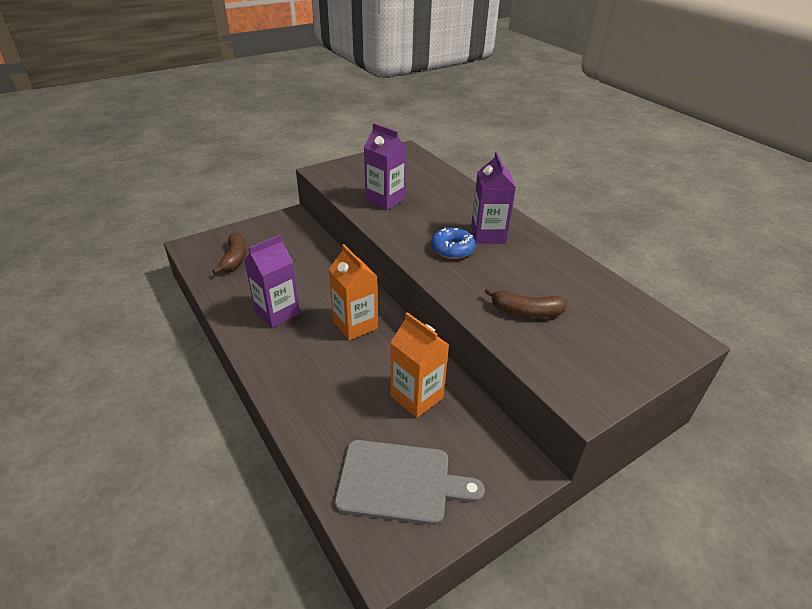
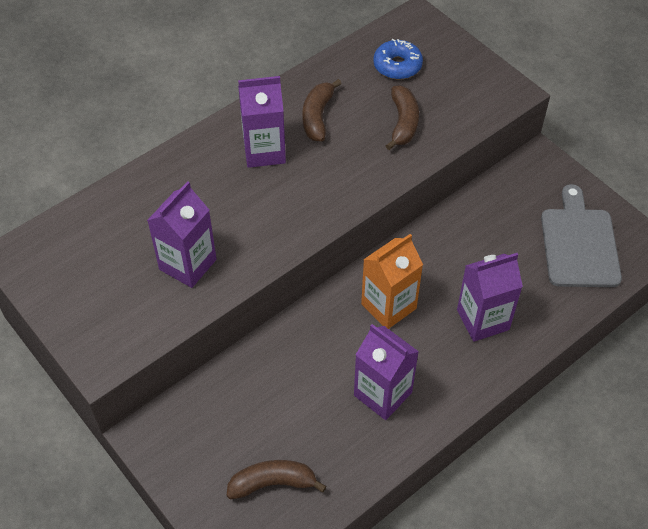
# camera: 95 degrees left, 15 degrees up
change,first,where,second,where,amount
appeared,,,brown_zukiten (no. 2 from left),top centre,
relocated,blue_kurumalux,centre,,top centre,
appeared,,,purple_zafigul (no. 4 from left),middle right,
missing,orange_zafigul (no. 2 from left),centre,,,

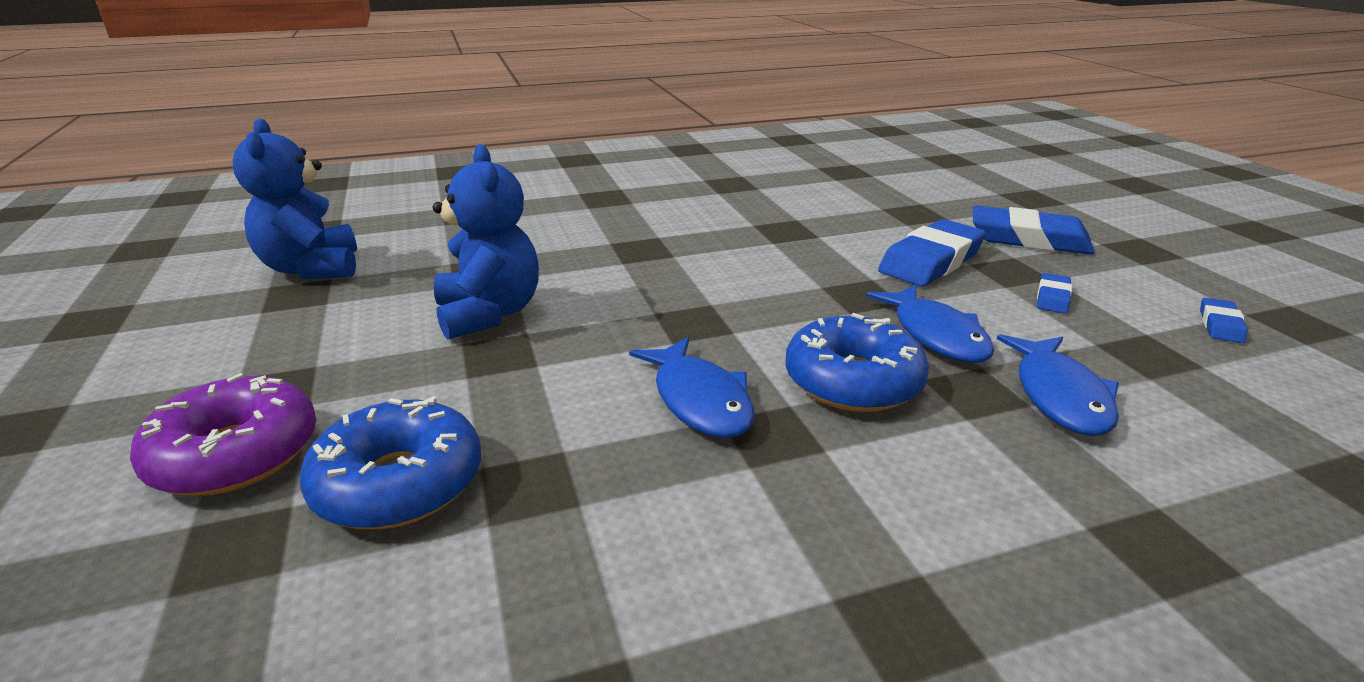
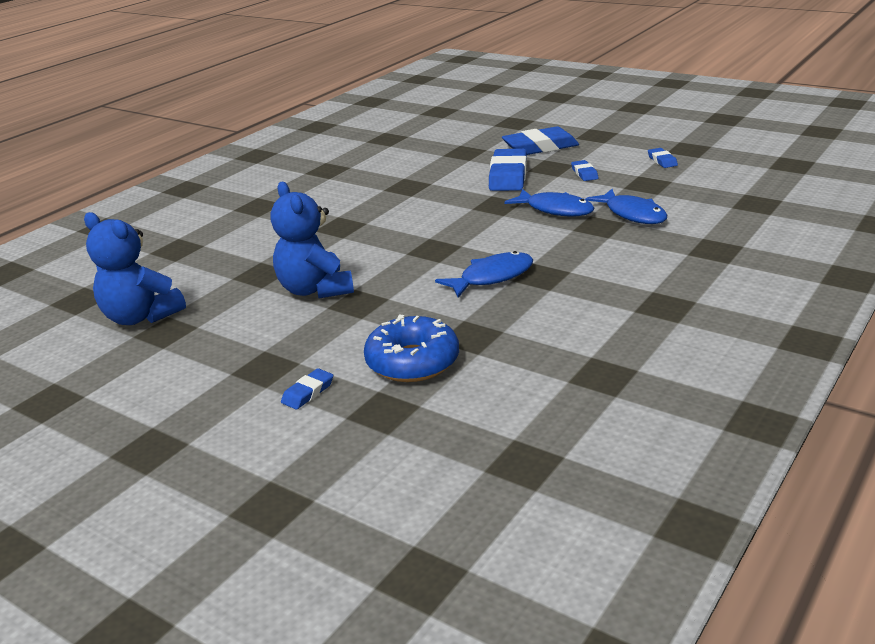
# camera: 35 degrees left, 0 degrees up
change,first,where,second,where,amount
spun,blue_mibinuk (no. 2 from left),centre,,centre,150 degrees counterclockwise
exchanged,purple_kurumalux,middle left,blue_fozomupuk (no. 1 from left),centre,
spun,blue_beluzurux (no. 1 from left),centre,,centre,60 degrees counterclockwise
missing,blue_kurumalux (no. 2 from left),centre,,,

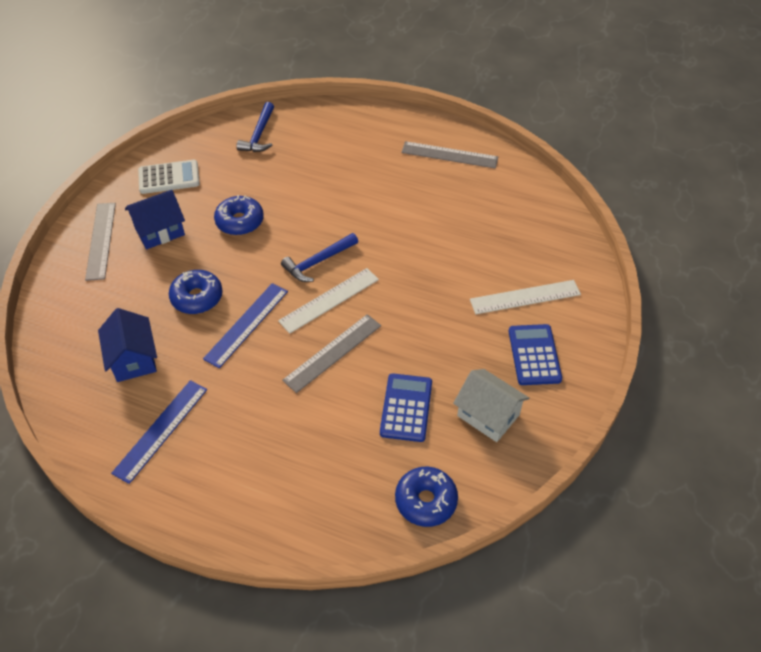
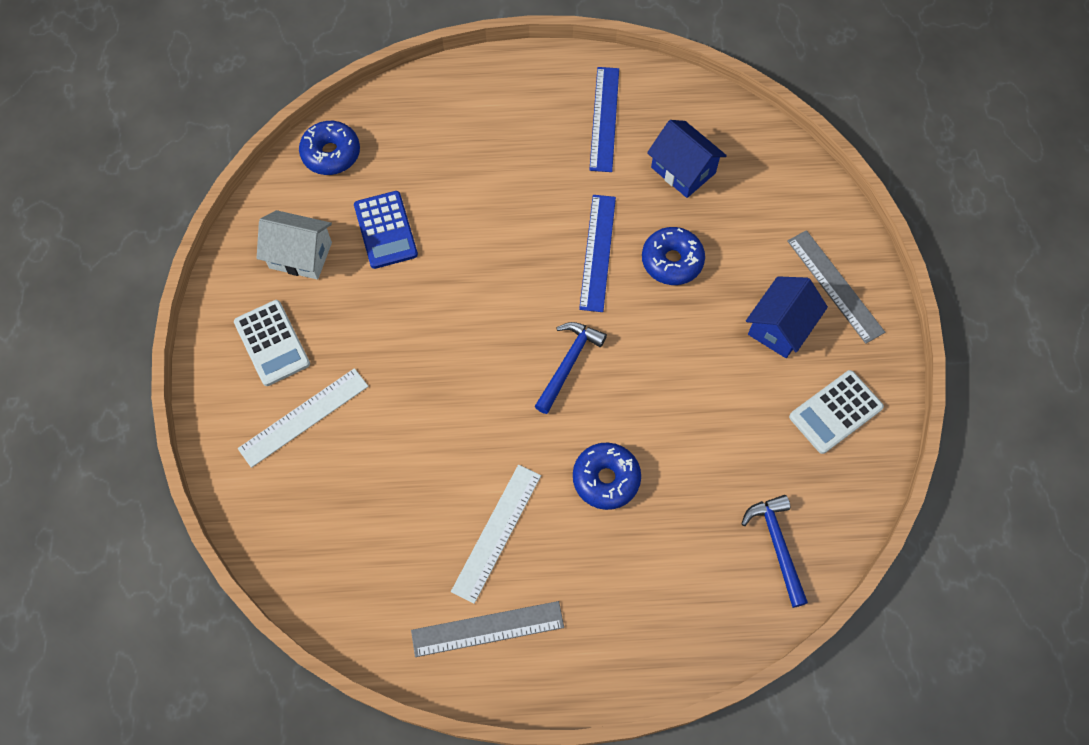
# camera: 155 degrees right, 15 degrees up
change,first,where,second,where,amount
colour,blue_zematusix (no. 2 from left),middle right,white_zematusix (no. 1 from left),middle left,
relocated,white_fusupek (no. 1 from left in the first image),centre,white_fusupek (no. 2 from left),bottom centre,
relocated,blue_kurumalux (no. 2 from left),top left,,centre,
missing,grey_fusupek (no. 2 from left),centre,,,

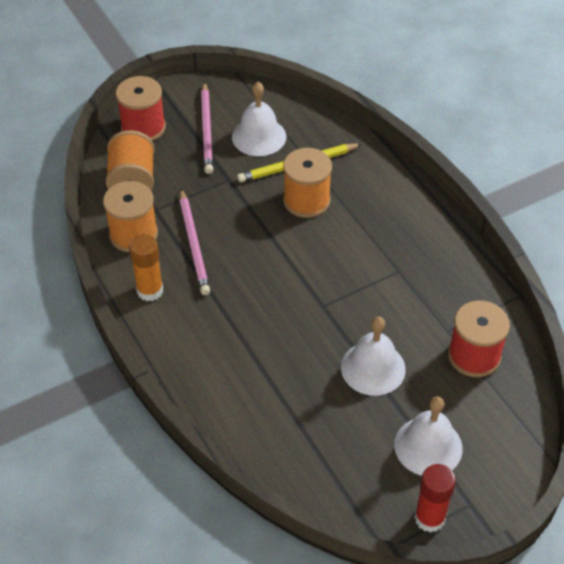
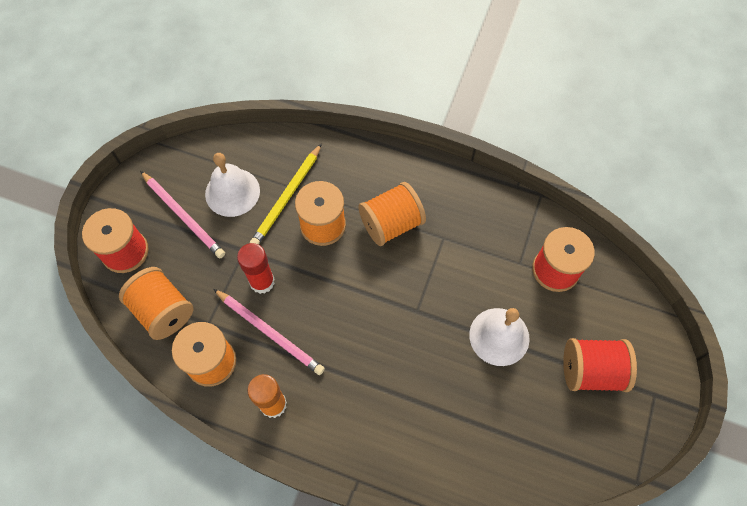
# camera: 40 degrees left, 15 degrees up
change,first,where,second,where,amount
relocated,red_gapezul,bottom right,,centre,
appeared,,,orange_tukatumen (no. 4 from left),centre,
exchanged,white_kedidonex (no. 3 from left),bottom right,red_tukatumen (no. 3 from left),bottom right,

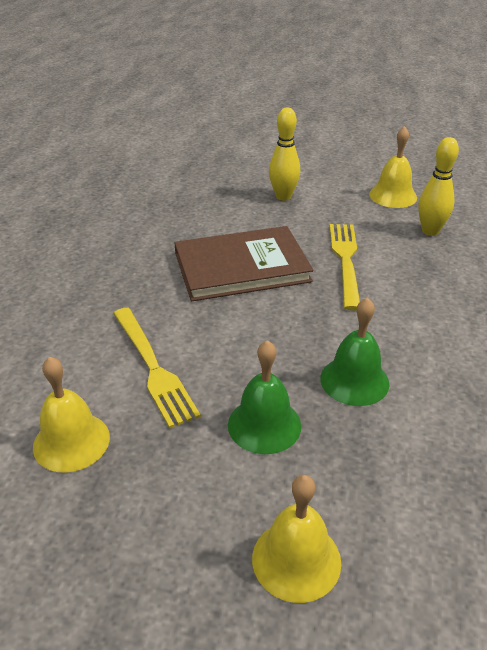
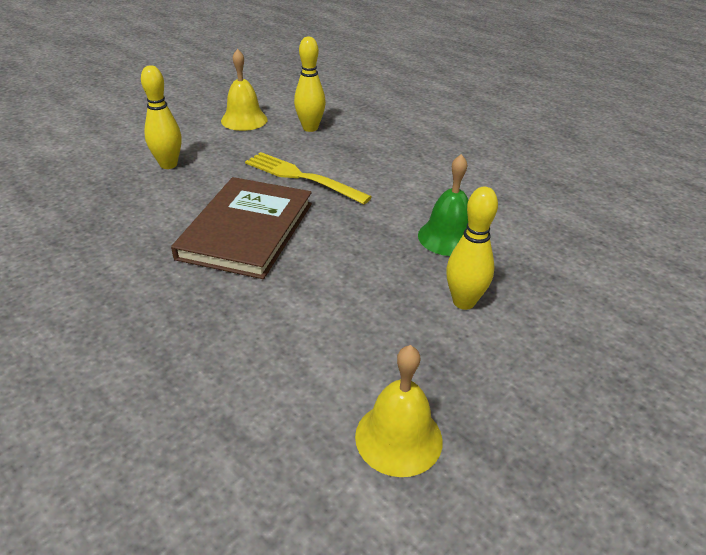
# camera: 60 degrees left, 0 degrees up
change,first,where,second,where,amount
exchanged,green_kedidonex (no. 1 from left),centre,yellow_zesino (no. 3 from left),middle right,
missing,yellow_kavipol (no. 1 from left),middle left,,,
missing,yellow_kedidonex (no. 2 from left),bottom centre,,,

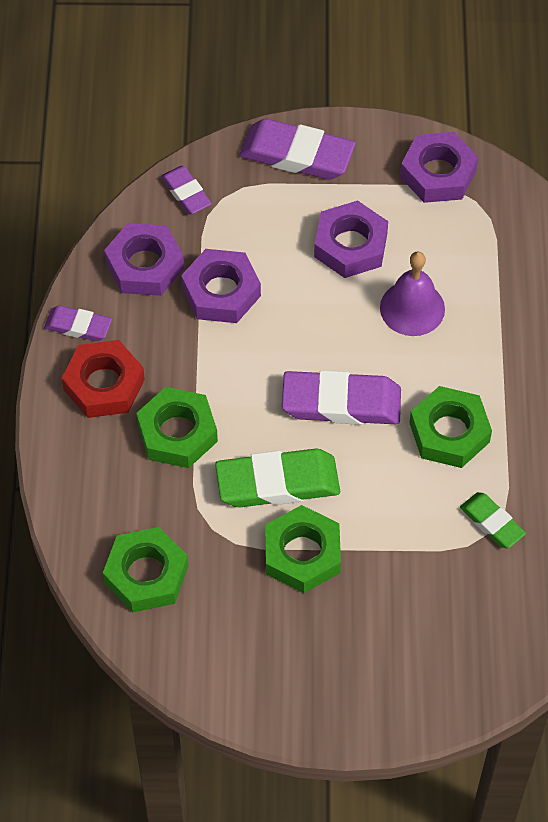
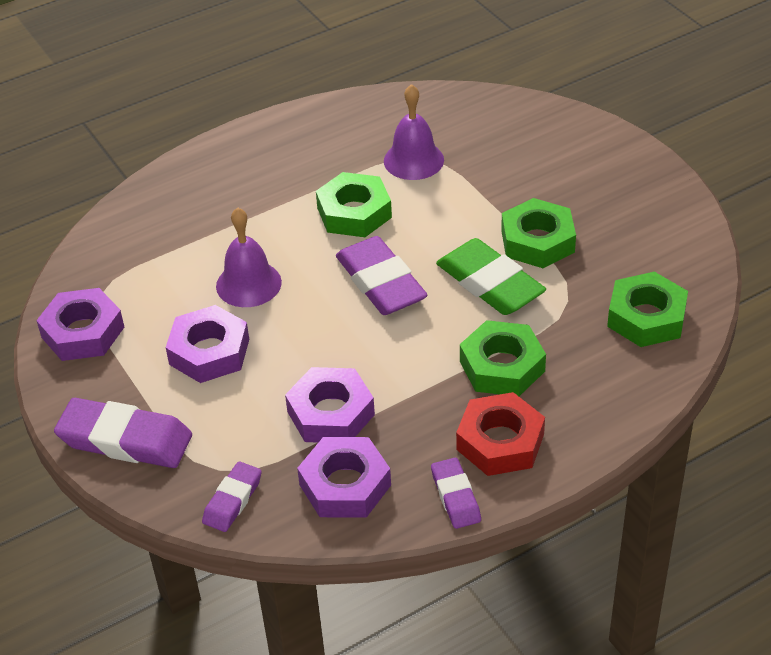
# camera: 120 degrees left, 15 degrees down
change,first,where,second,where,amount
spun,purple_fozomupuk (no. 3 from left in the first image),top centre,purple_fozomupuk (no. 1 from left),middle left,60 degrees counterclockwise
exchanged,green_fozomupuk (no. 2 from left),middle right,purple_kedidonex (no. 2 from left),top centre,

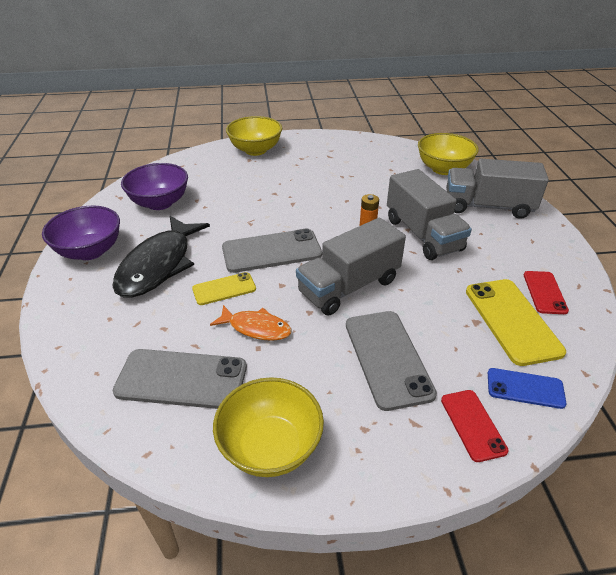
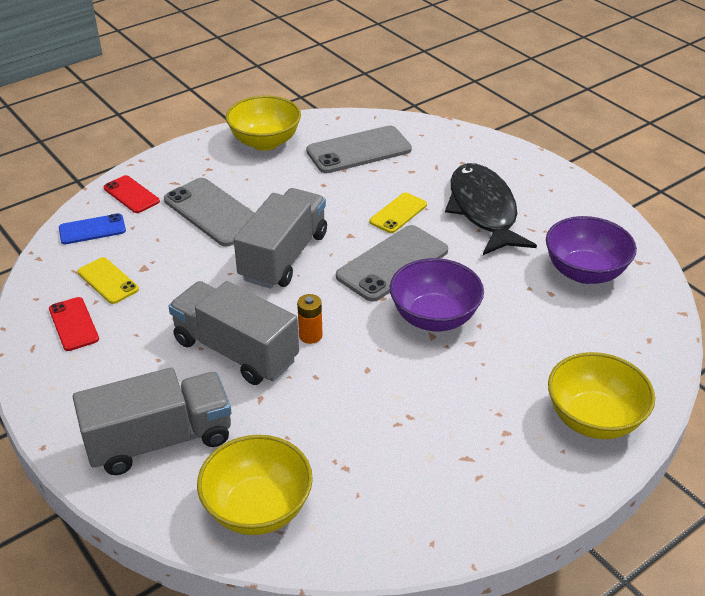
# camera: 150 degrees right, 0 degrees up
change,first,where,second,where,amount
size,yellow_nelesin (no. 2 from left in the first image),middle right,yellow_nelesin (no. 1 from left),middle left,x0.58
relocated,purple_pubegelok (no. 1 from left),middle left,,centre,
missing,orange_beluzurux,centre,,,

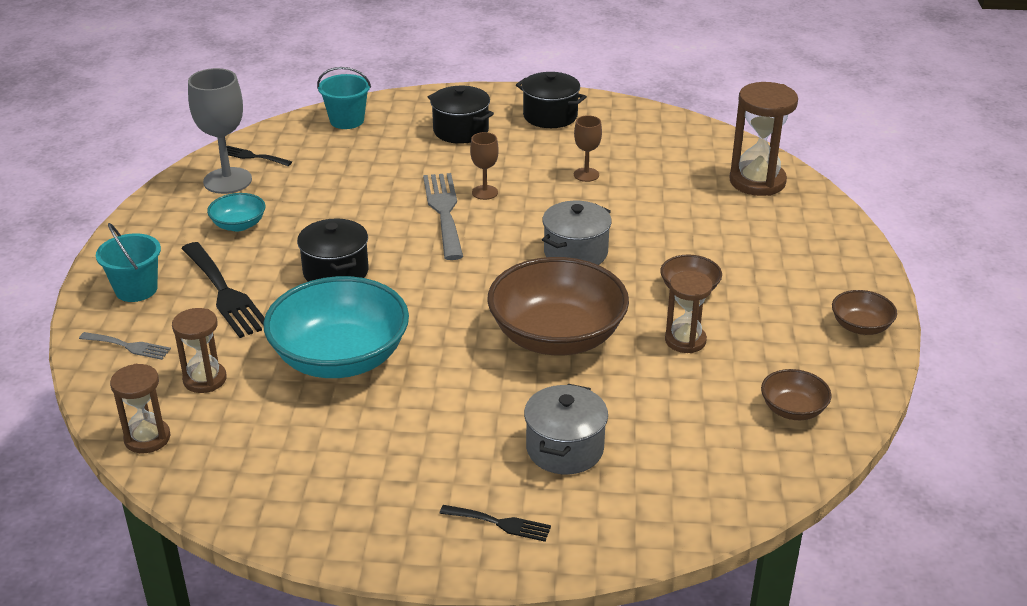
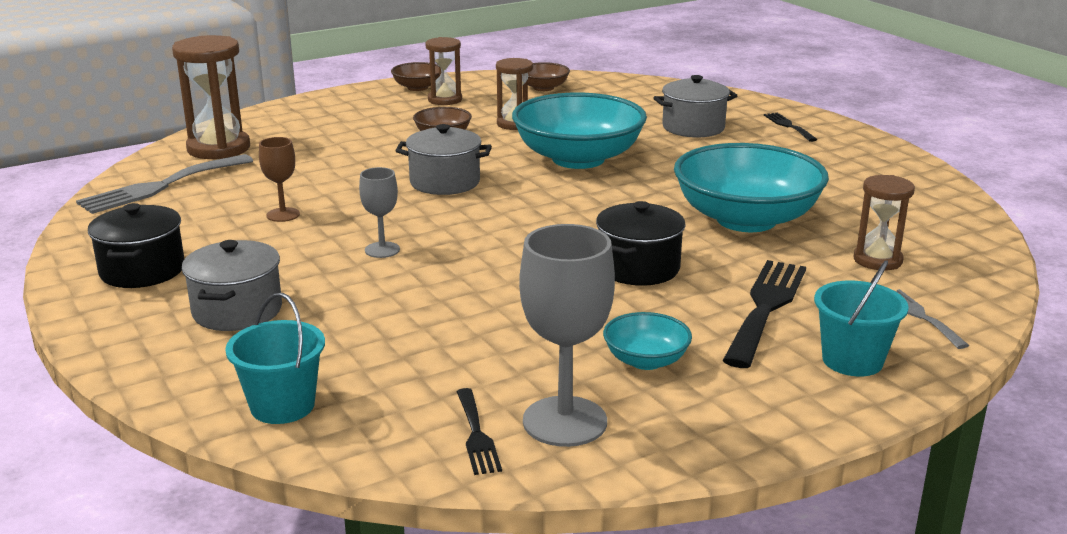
# camera: 125 degrees left, 10 degrees down
change,first,where,second,where,amount
relocated,grey_kavipol (no. 2 from left in the first image),centre,grey_kavipol (no. 1 from left),middle left,
colour,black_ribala (no. 2 from left),top centre,grey_ribala (no. 1 from left),middle left,
colour,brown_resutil (no. 1 from left),top centre,grey_resutil (no. 1 from left),centre,
relocated,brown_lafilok (no. 1 from left in the first image),bottom left,brown_lafilok (no. 2 from left),top centre,
colour,brown_pubegelok (no. 1 from left),centre,turquoise_pubegelok (no. 1 from left),top centre,

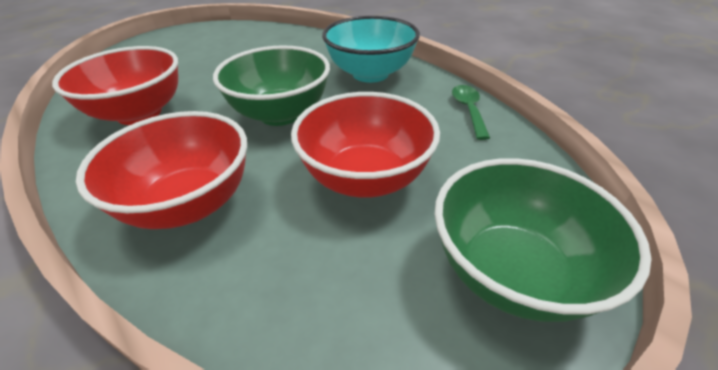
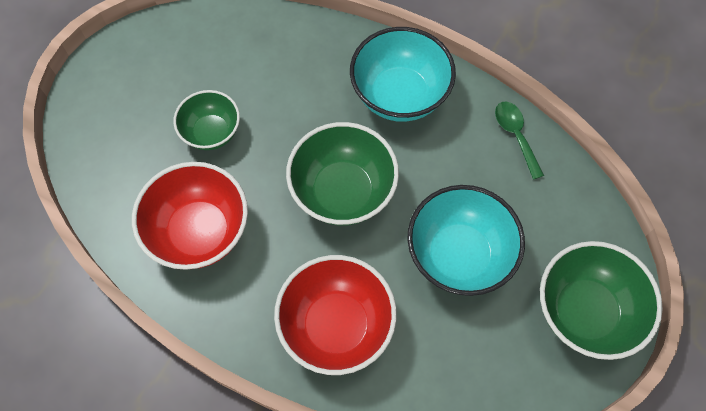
# camera: 20 degrees left, 25 degrees up
change,first,where,second,where,amount
appeared,,,green_pubegelok (no. 1 from left),top left,
colour,red_pubegelok (no. 3 from left),centre,turquoise_pubegelok (no. 2 from left),centre,

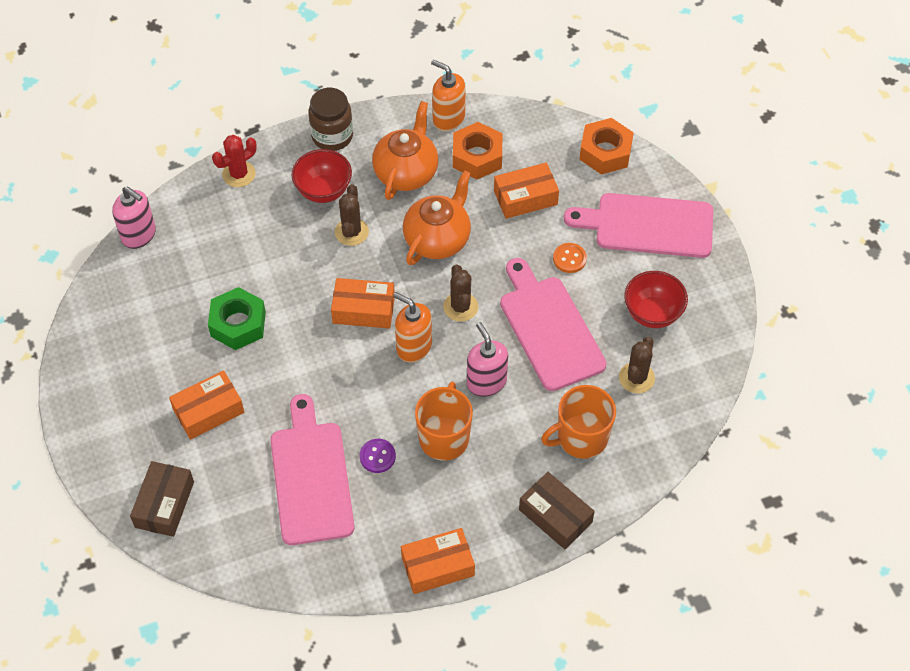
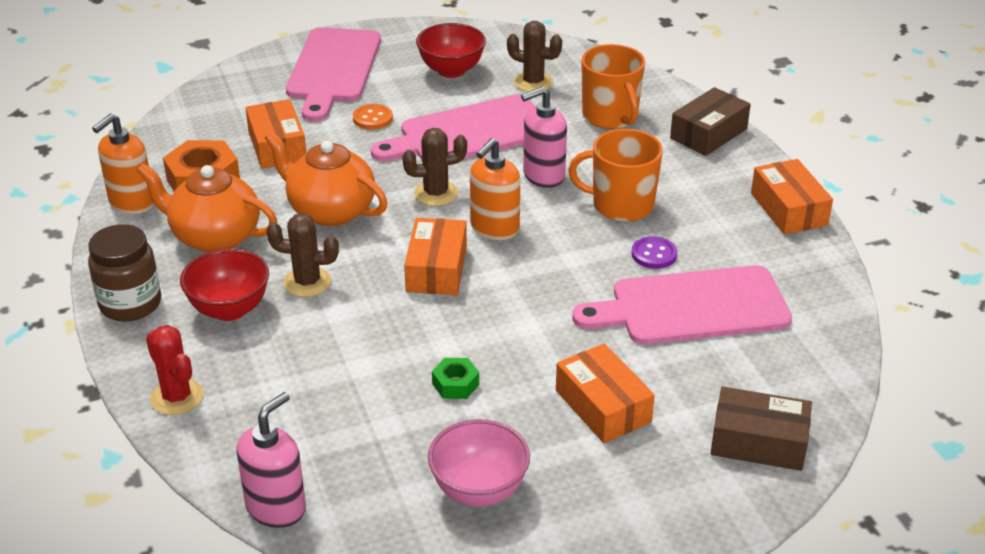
# camera: 90 degrees left, 20 degrees down
change,first,where,second,where,amount
appeared,,,pink_pubegelok,bottom centre,
size,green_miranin,middle left,,bottom centre,x0.53
missing,orange_miranin (no. 2 from left),top centre,,,

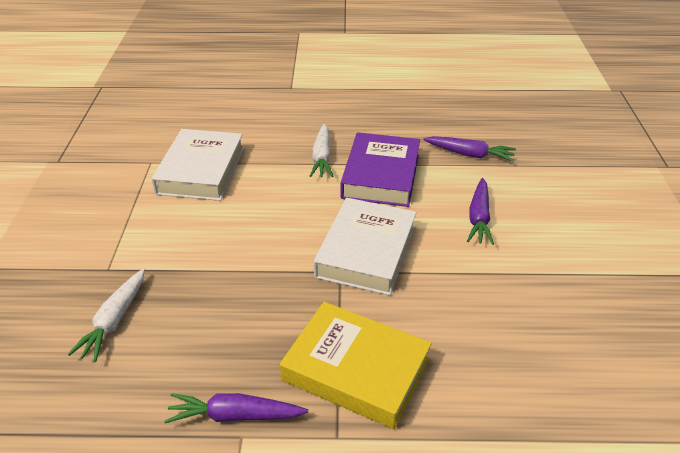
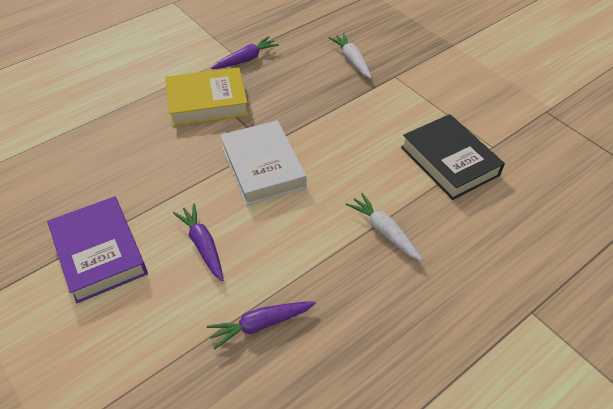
# camera: 140 degrees right, 10 degrees up
change,first,where,second,where,amount
relocated,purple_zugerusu,centre,,middle left,
colour,white_zugerusu (no. 1 from left),middle left,black_zugerusu,middle right,

